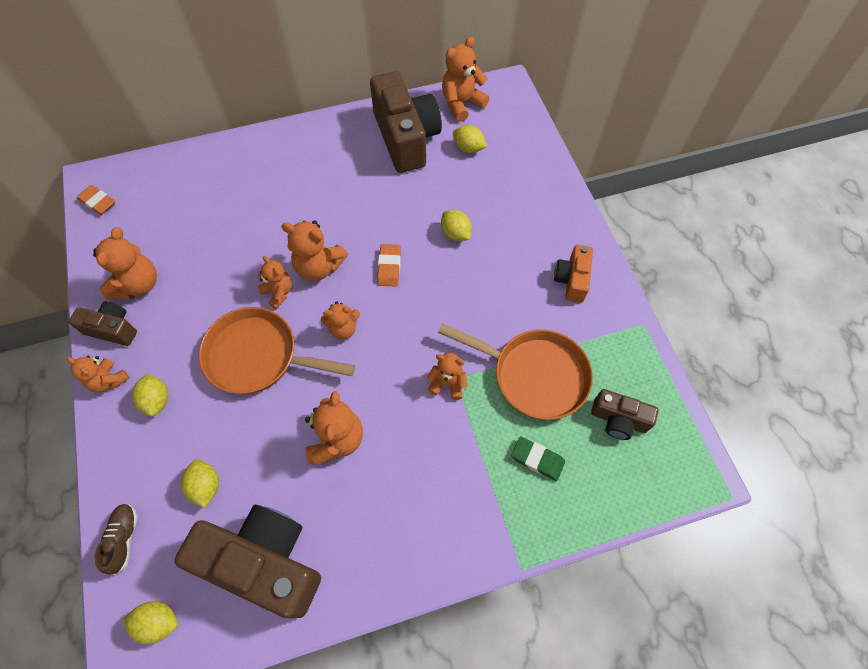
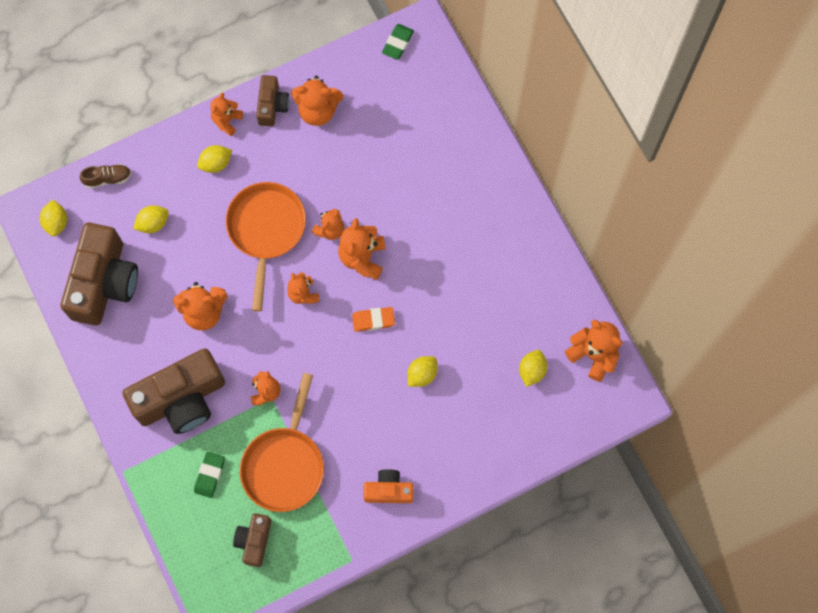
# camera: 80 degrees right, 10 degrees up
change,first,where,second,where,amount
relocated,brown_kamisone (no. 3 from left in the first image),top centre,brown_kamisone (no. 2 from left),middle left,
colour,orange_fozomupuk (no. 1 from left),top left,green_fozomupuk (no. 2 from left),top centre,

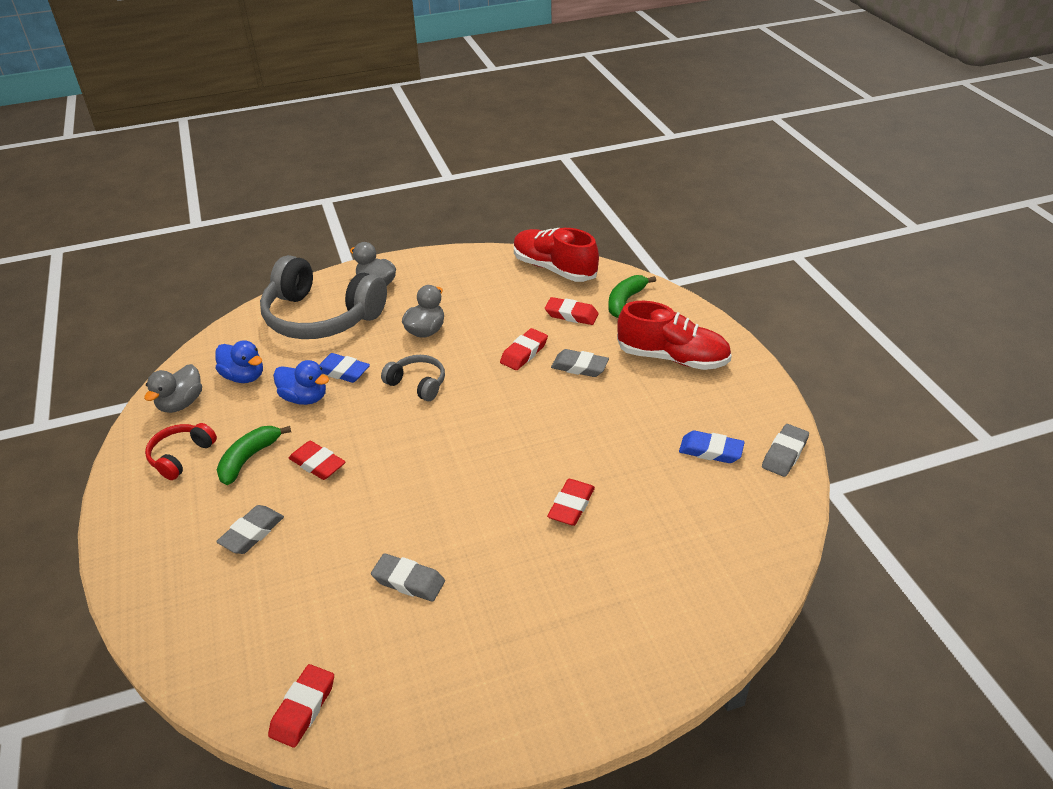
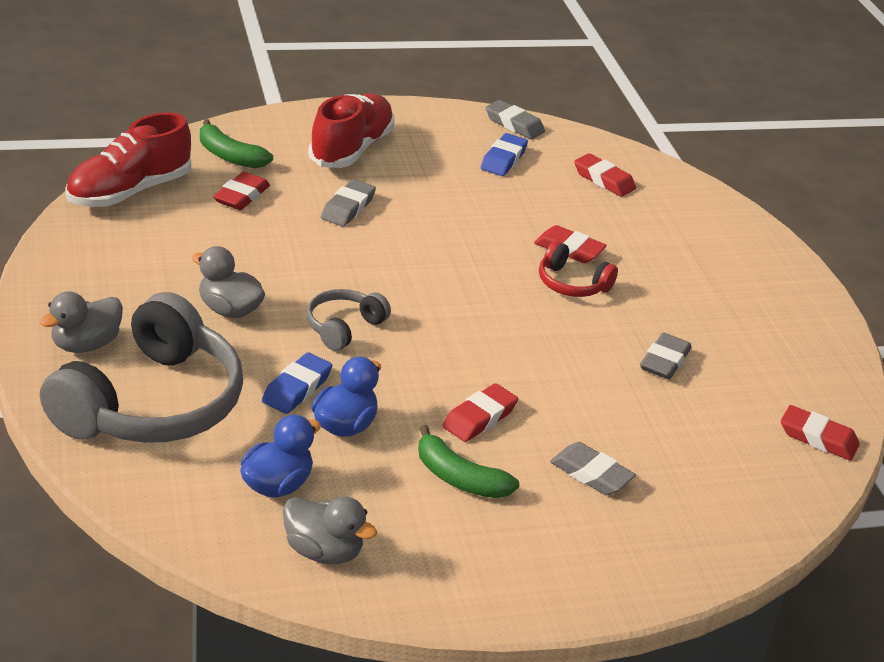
# camera: 90 degrees left, 5 degrees down
change,first,where,second,where,amount
relocated,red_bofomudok,middle left,,centre,
relocated,red_fozomupuk (no. 3 from left in the first image),centre,red_fozomupuk (no. 4 from left),top right,

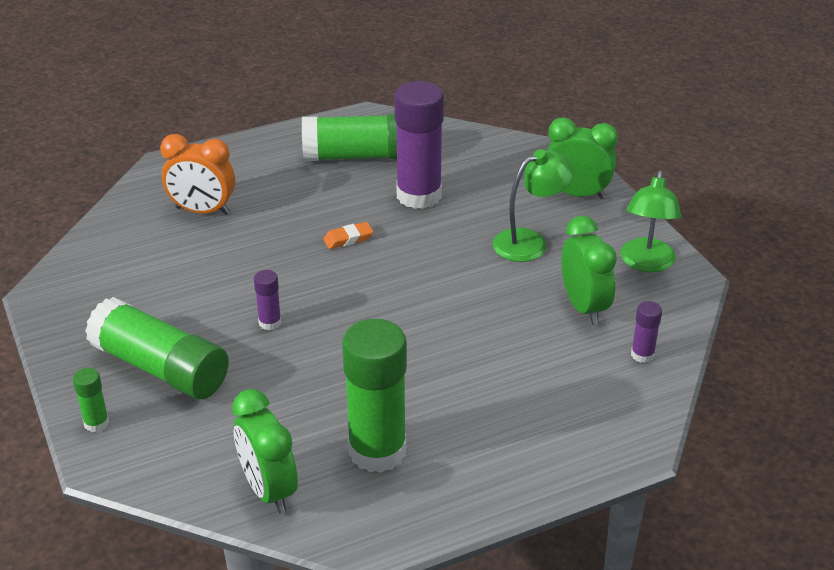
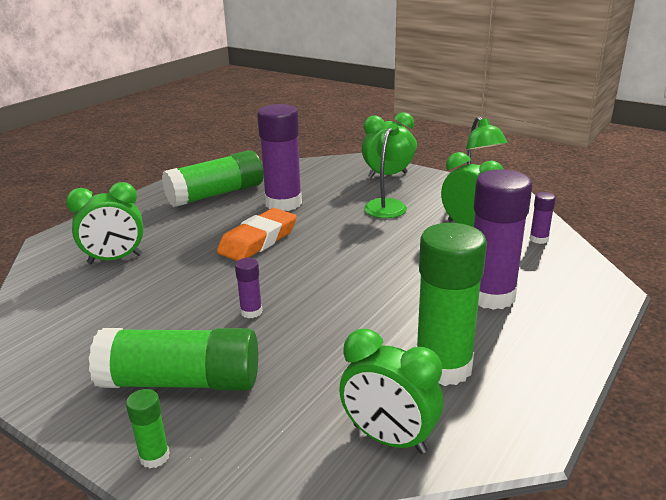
# camera: 30 degrees left, 10 degrees down
change,first,where,second,where,amount
colour,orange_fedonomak,top left,green_fedonomak (no. 1 from left),middle left,
size,orange_fozomupuk,centre,,centre,x2.06
appeared,,,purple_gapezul (no. 3 from left),middle right,

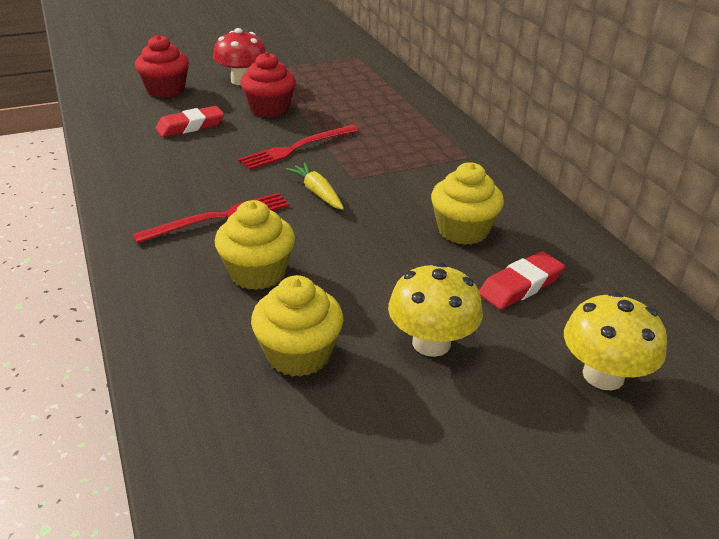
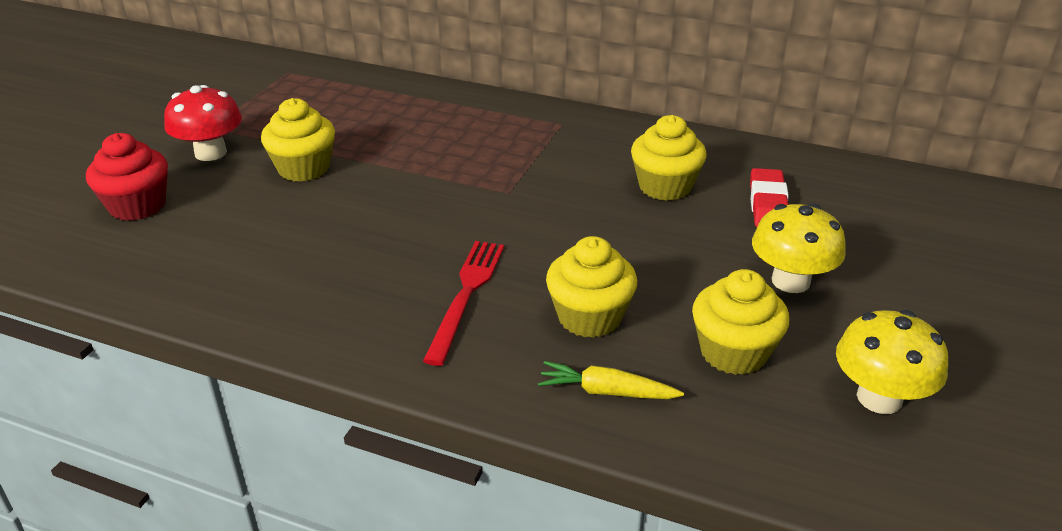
# camera: 45 degrees left, 0 degrees up
change,first,where,second,where,amount
colour,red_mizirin (no. 2 from left),top centre,yellow_mizirin (no. 1 from left),top left,
relocated,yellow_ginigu,centre,,bottom centre,
relocated,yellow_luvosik (no. 2 from left),middle right,,bottom right,
missing,red_fozomupuk (no. 1 from left),top left,,,
missing,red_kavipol (no. 2 from left),top centre,,,

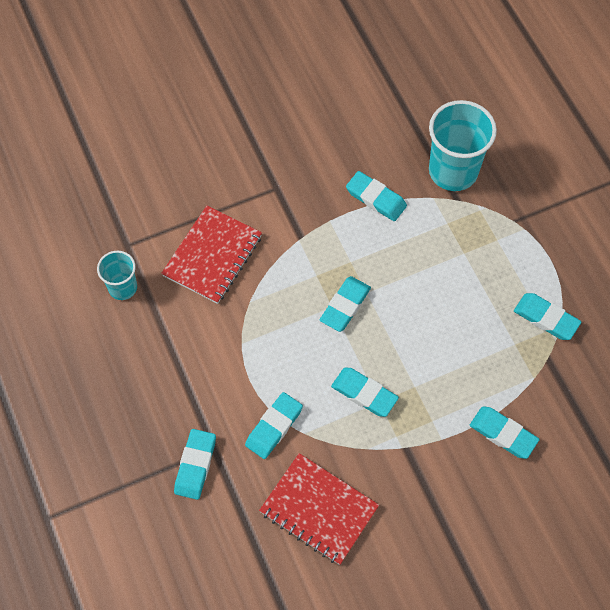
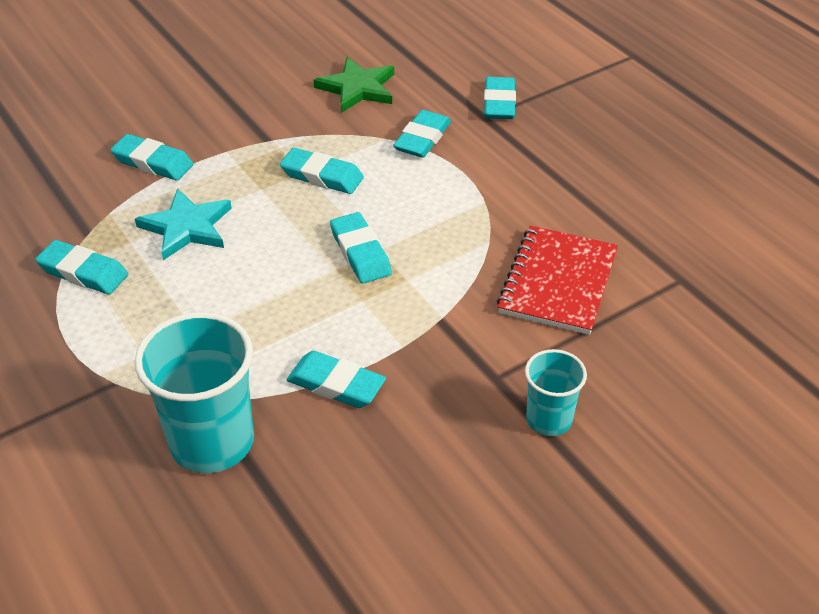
# camera: 170 degrees right, 20 degrees down
change,first,where,second,where,amount
appeared,,,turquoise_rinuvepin,middle left,
exchanged,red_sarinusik (no. 2 from left),bottom centre,green_rinuvepin,top centre,
spun,turquoise_fozomupuk (no. 3 from left in the first image),centre,turquoise_fozomupuk (no. 5 from left),centre,45 degrees counterclockwise
relocated,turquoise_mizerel (no. 1 from left in the first image),middle left,turquoise_mizerel (no. 2 from left),middle right,

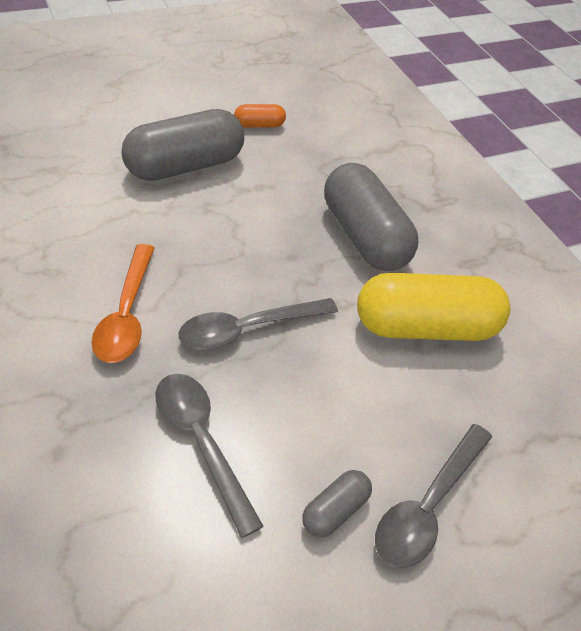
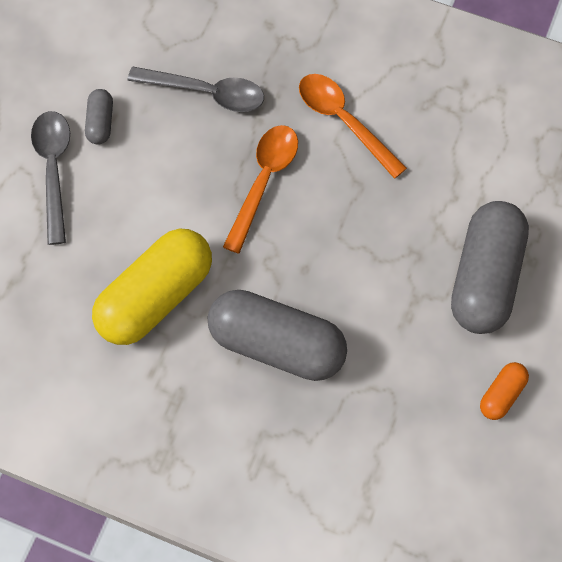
# camera: 140 degrees right, 20 degrees up
change,first,where,second,where,amount
colour,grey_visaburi (no. 2 from left),centre,orange_visaburi (no. 1 from left),centre,

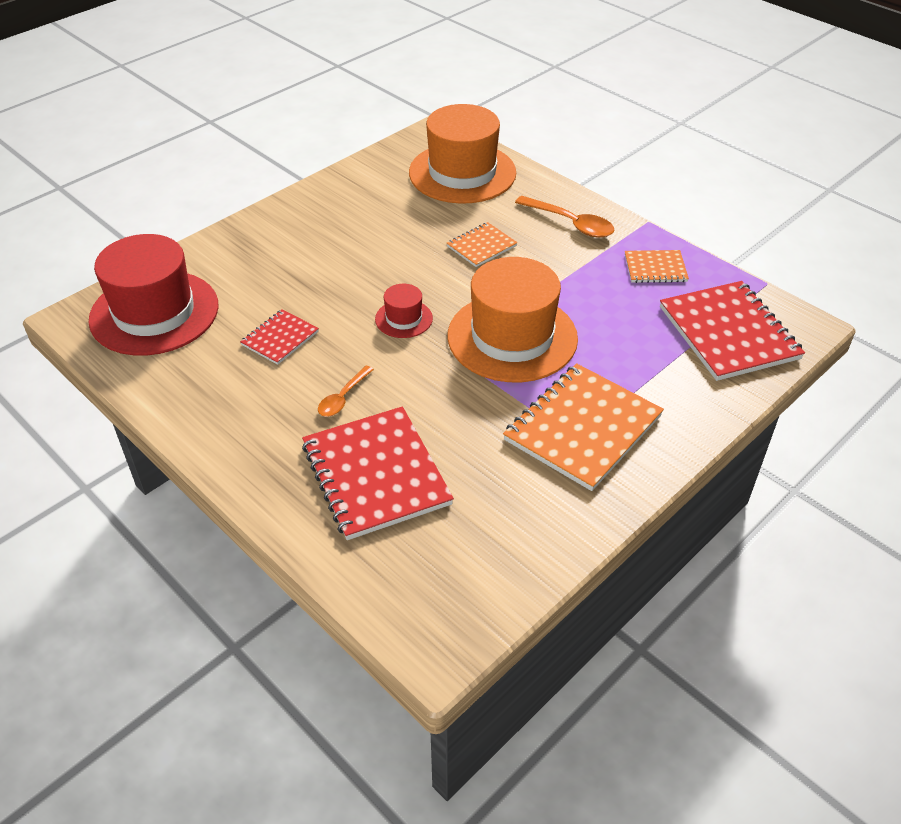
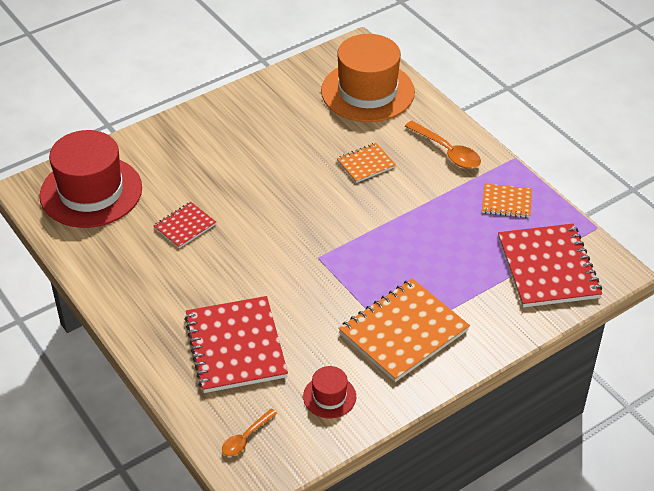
# camera: 10 degrees right, 0 degrees up
change,first,where,second,where,amount
relocated,orange_visaburi (no. 1 from left),centre,,bottom centre,
relocated,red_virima (no. 2 from left),centre,,bottom centre,
missing,orange_virima (no. 2 from left),centre,,,

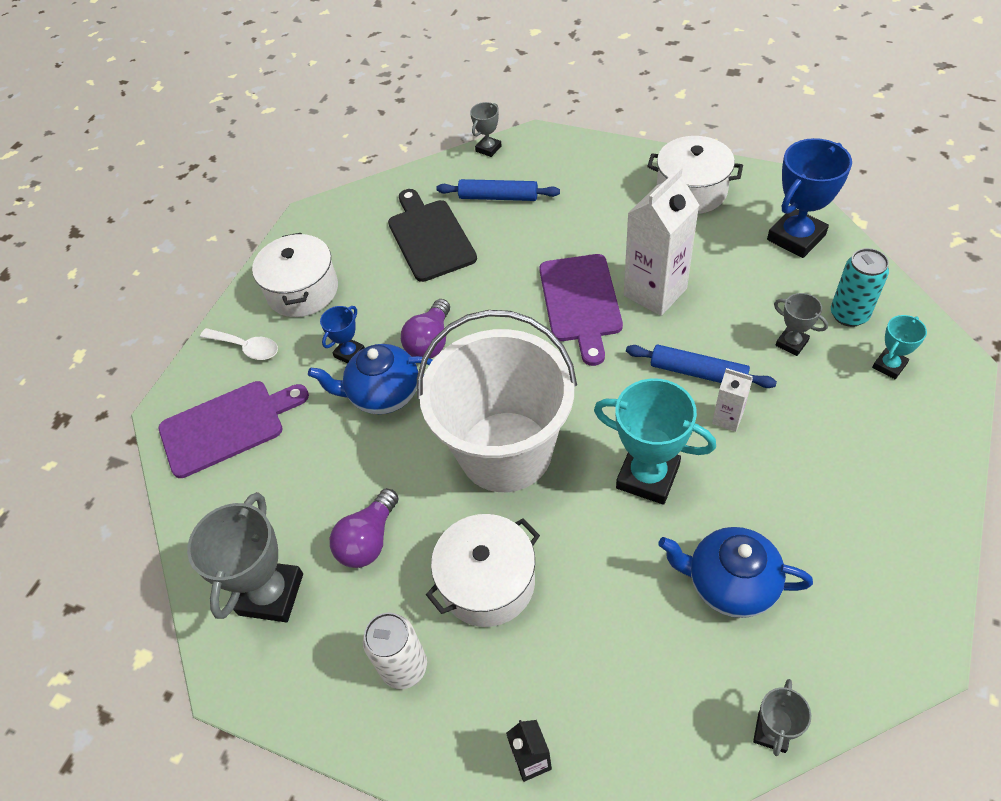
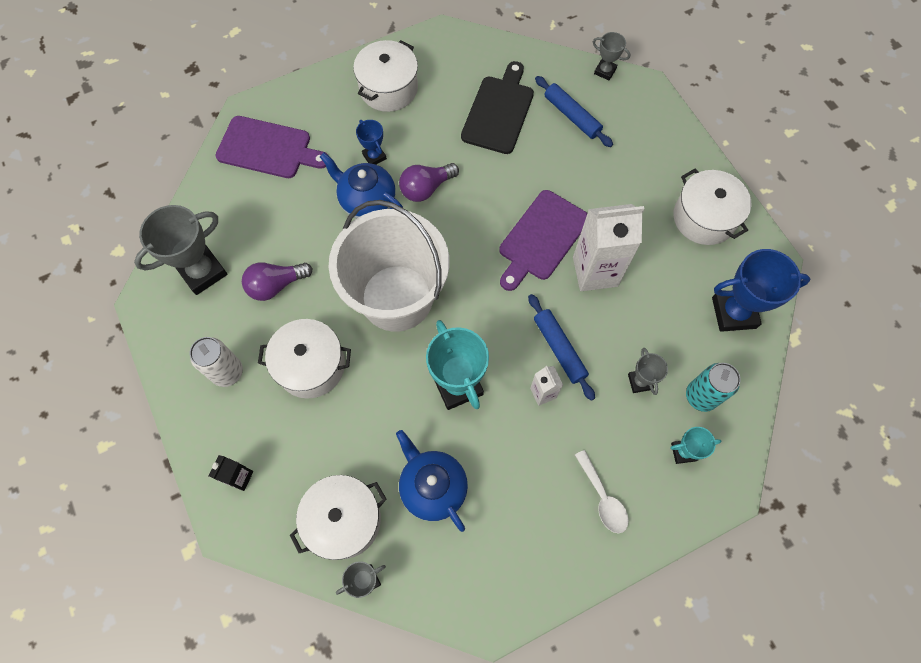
# camera: 35 degrees right, 15 degrees up
change,first,where,second,where,amount
appeared,,,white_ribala (no. 2 from left),bottom centre,
spun,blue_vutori (no. 1 from left),centre,,top centre,75 degrees clockwise
relocated,white_visaburi,middle left,,bottom centre,
spun,grey_vutori (no. 2 from left in the first image),top centre,grey_vutori (no. 3 from left),top centre,45 degrees clockwise

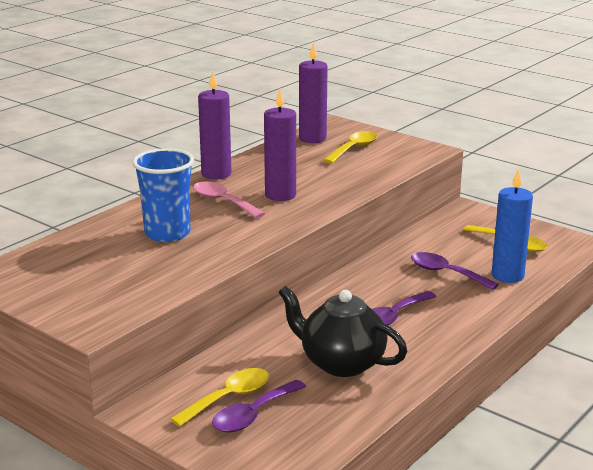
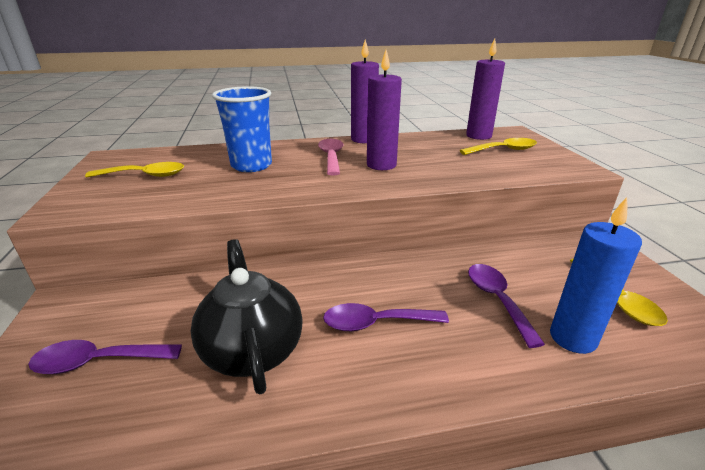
# camera: 40 degrees right, 5 degrees up
change,first,where,second,where,amount
relocated,yellow_visaburi (no. 1 from left),bottom centre,,middle left,

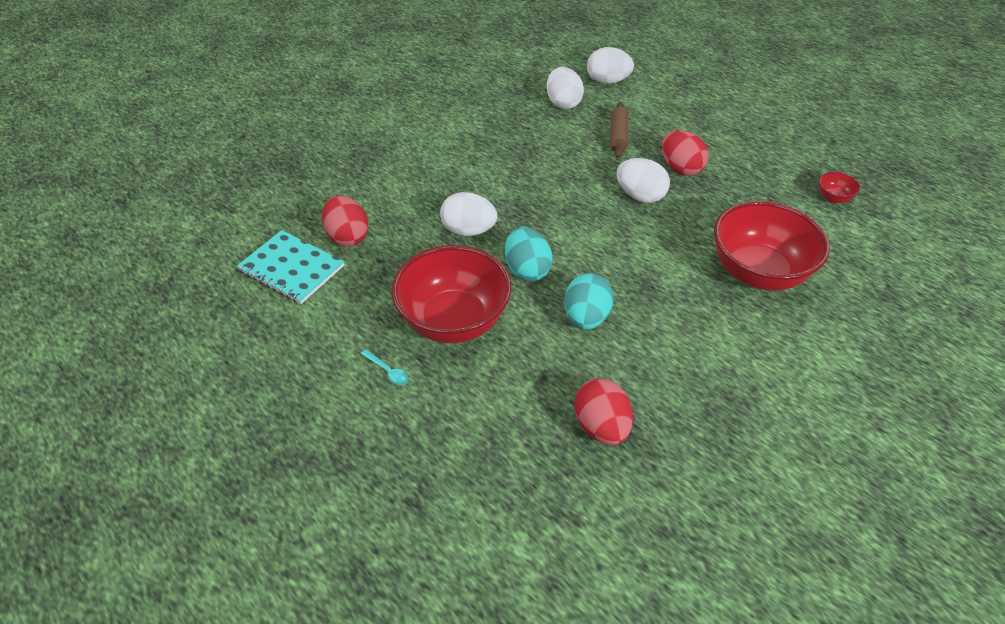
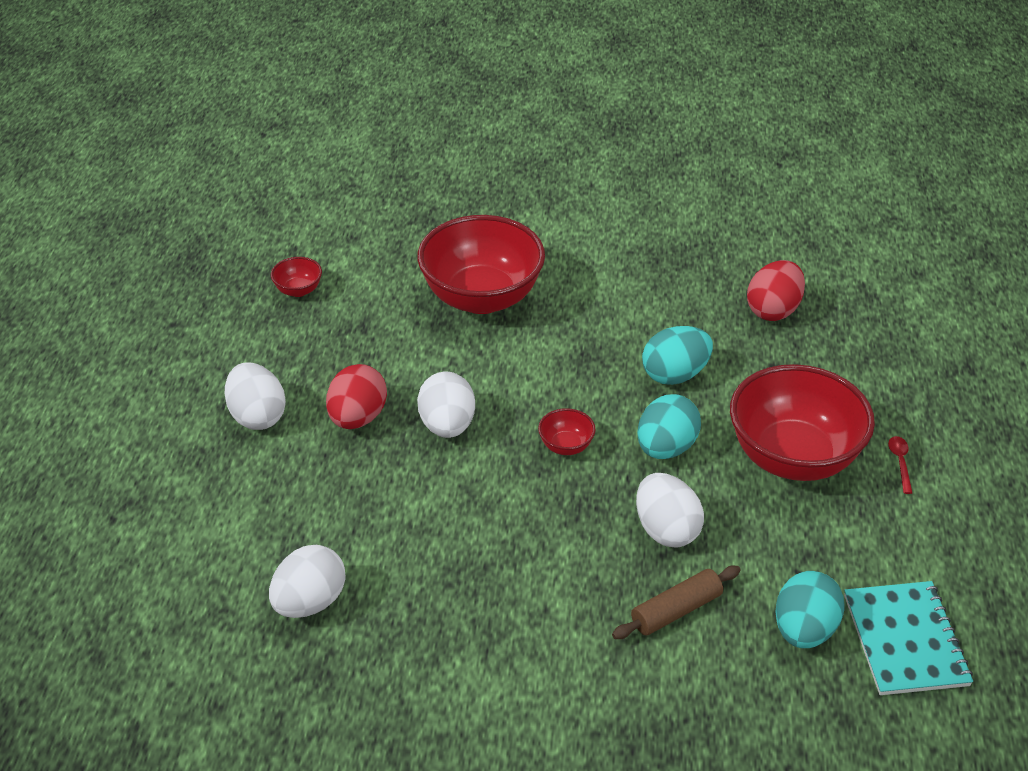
# camera: 130 degrees left, 5 degrees down
change,first,where,second,where,amount
relocated,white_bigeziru (no. 3 from left in the first image),top centre,white_bigeziru (no. 1 from left),middle left,
appeared,,,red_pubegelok (no. 3 from left),centre,
relocated,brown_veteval,top centre,,bottom centre,
colour,red_bigeziru (no. 1 from left),centre,turquoise_bigeziru (no. 3 from left),bottom right,
colour,turquoise_visaburi,centre,red_visaburi,middle right,

